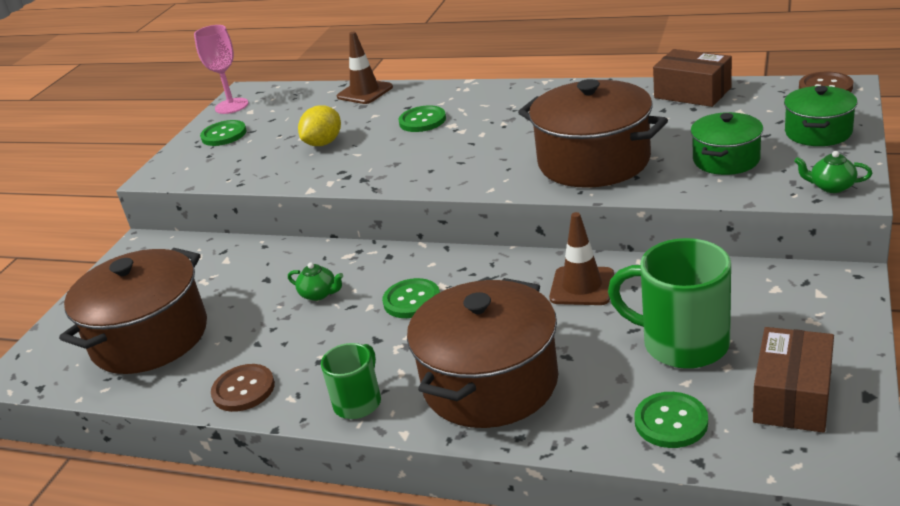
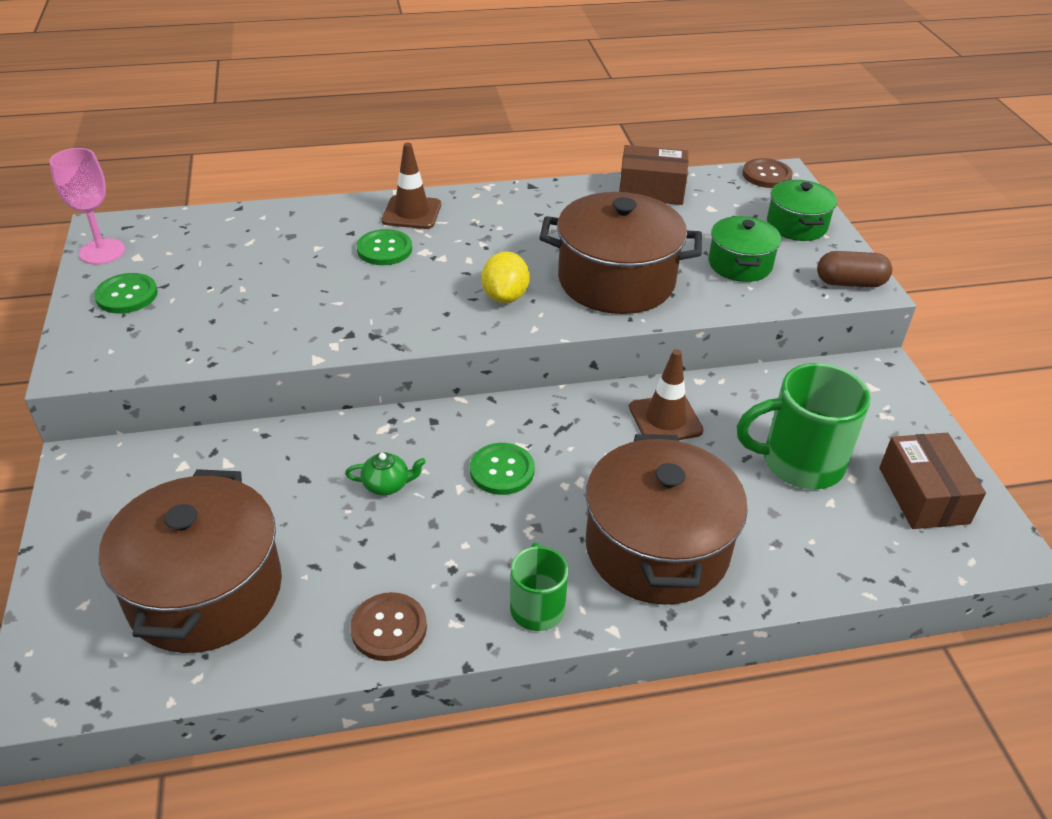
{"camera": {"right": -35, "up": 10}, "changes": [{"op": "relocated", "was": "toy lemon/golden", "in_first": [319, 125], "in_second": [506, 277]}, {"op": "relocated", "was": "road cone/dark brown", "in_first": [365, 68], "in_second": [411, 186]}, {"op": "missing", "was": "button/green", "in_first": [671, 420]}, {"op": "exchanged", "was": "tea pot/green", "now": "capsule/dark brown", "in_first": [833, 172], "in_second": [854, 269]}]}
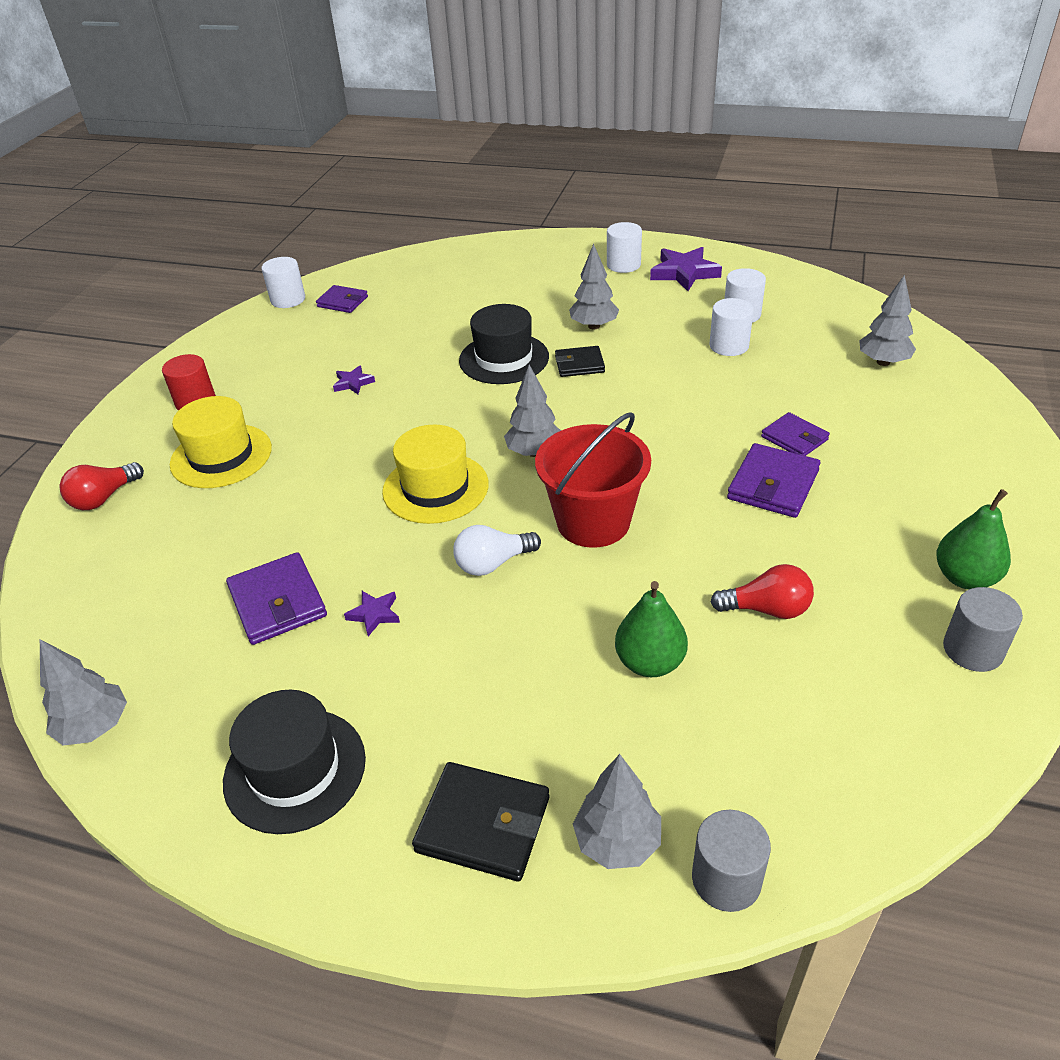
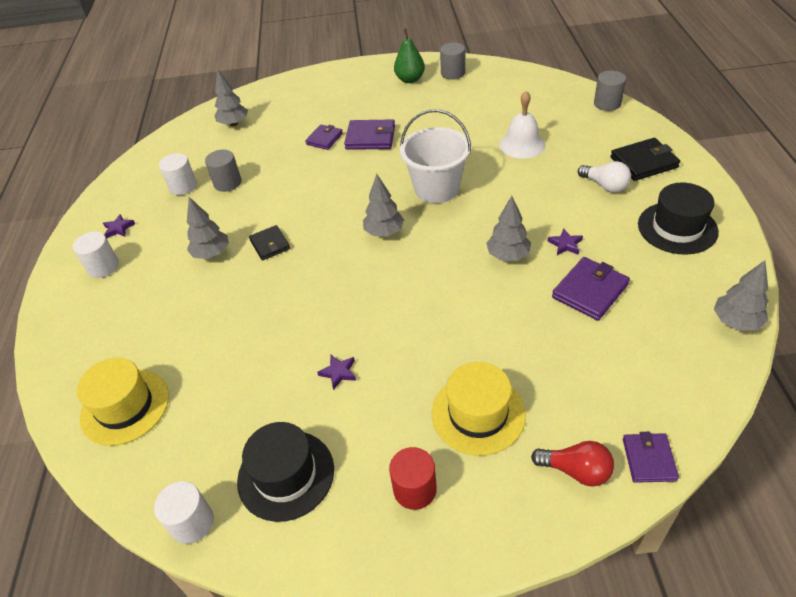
{"camera": {"right": -110, "up": 5}, "changes": [{"op": "relocated", "was": "billfold/violet", "in_first": [342, 299], "in_second": [651, 457]}, {"op": "relocated", "was": "tall hat/golden", "in_first": [435, 474], "in_second": [123, 402]}, {"op": "spun", "was": "billfold/black", "in_first": [480, 821], "in_second": [645, 159], "clockwise": 75}, {"op": "relocated", "was": "bulb/pure white", "in_first": [497, 550], "in_second": [604, 177]}, {"op": "relocated", "was": "tall hat/black", "in_first": [504, 344], "in_second": [285, 472]}, {"op": "colour", "was": "pail/crimson", "now": "pail/pure white", "in_first": [593, 480], "in_second": [435, 156]}, {"op": "relocated", "was": "fir tree/gray", "in_first": [617, 811], "in_second": [508, 228]}, {"op": "exchanged", "was": "pear/green", "now": "hand bell/pure white", "in_first": [651, 629], "in_second": [522, 125]}, {"op": "size", "was": "five-pointed star/violet", "in_first": [686, 269], "in_second": [119, 226], "ratio": 0.53}, {"op": "colour", "was": "solid cylinder/pure white", "now": "solid cylinder/gray", "in_first": [731, 327], "in_second": [223, 170]}, {"op": "missing", "was": "bulb/crimson", "in_first": [762, 591]}]}
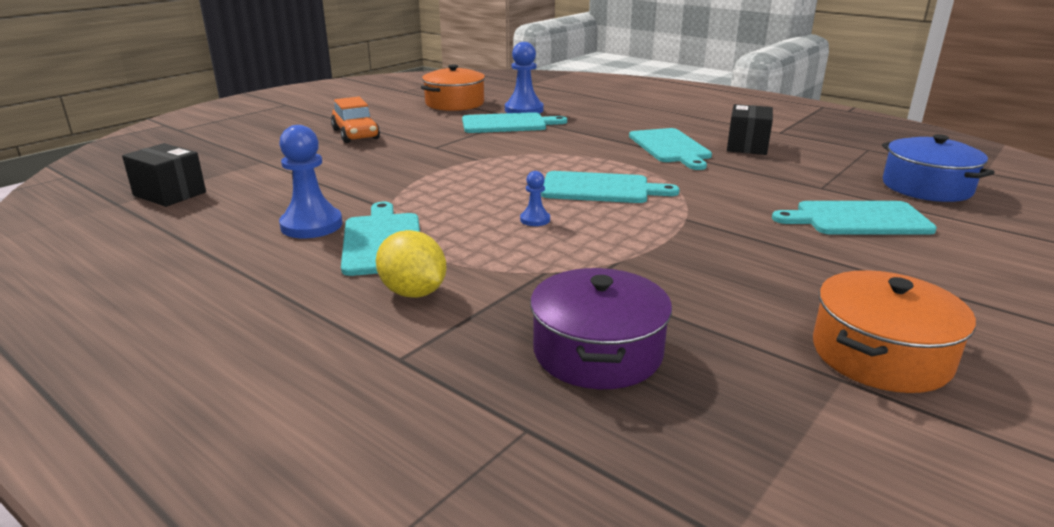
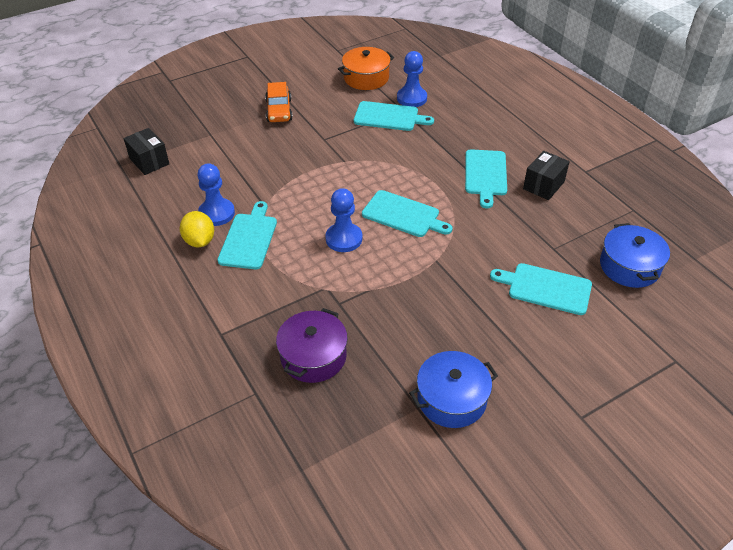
{"camera": {"right": 20, "up": 20}, "changes": [{"op": "relocated", "was": "toy lemon/golden", "in_first": [411, 264], "in_second": [197, 229]}, {"op": "size", "was": "pawn/cobalt", "in_first": [535, 198], "in_second": [343, 220], "ratio": 1.96}, {"op": "colour", "was": "pot/bright orange", "now": "pot/cobalt", "in_first": [894, 331], "in_second": [453, 389]}]}
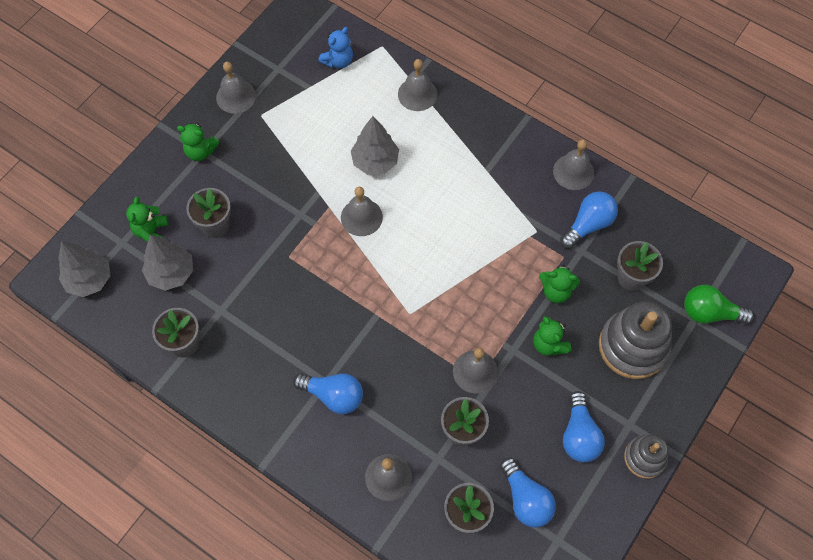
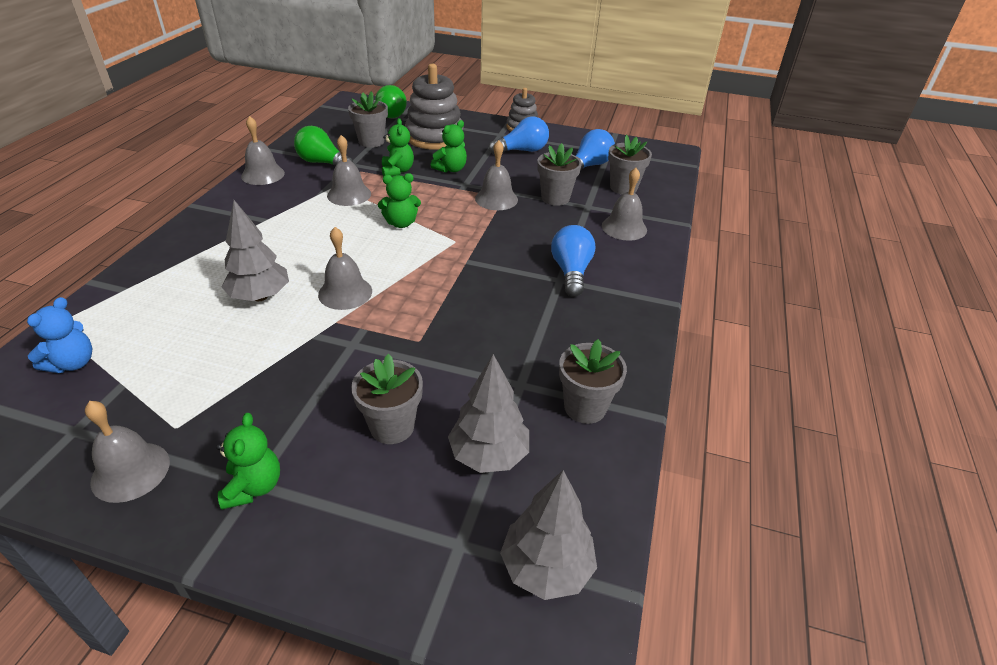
{"camera": {"right": -110, "up": -25}, "changes": [{"op": "relocated", "was": "teddy bear/green", "in_first": [147, 219], "in_second": [399, 200]}, {"op": "spun", "was": "teddy bear/cobalt", "in_first": [335, 47], "in_second": [59, 335], "clockwise": 90}, {"op": "relocated", "was": "hand bell/gray", "in_first": [417, 85], "in_second": [349, 170]}, {"op": "colour", "was": "bulb/cobalt", "now": "bulb/green", "in_first": [589, 220], "in_second": [323, 146]}]}
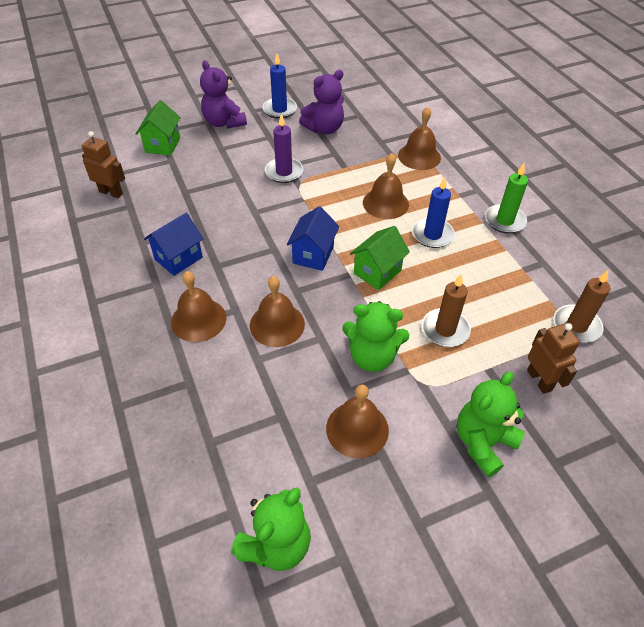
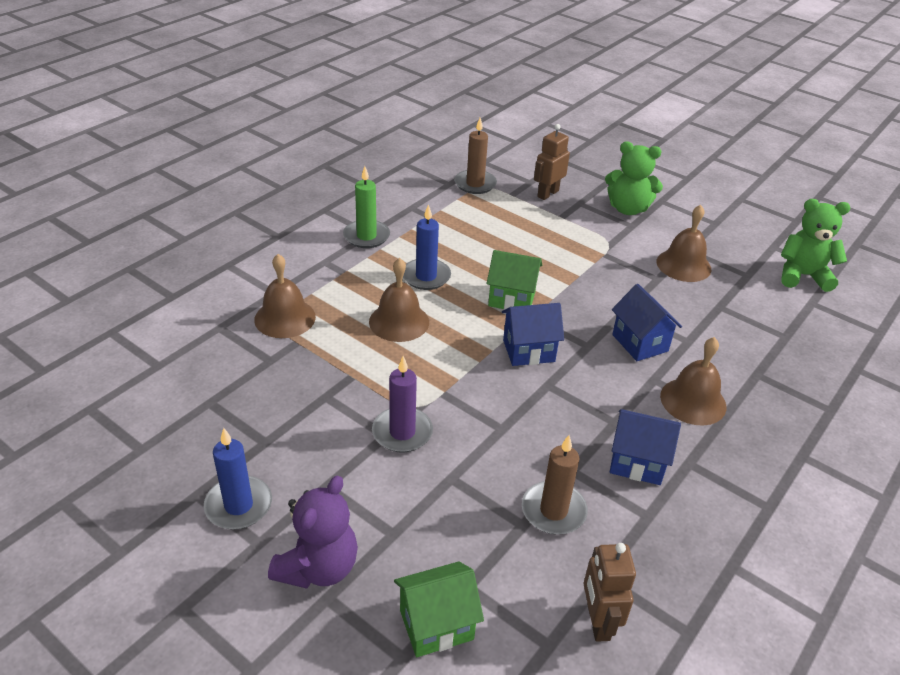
{"camera": {"right": -120, "up": -10}, "changes": [{"op": "exchanged", "was": "hand bell/dark brown", "now": "toy house/cobalt", "in_first": [277, 311], "in_second": [647, 322]}, {"op": "missing", "was": "teddy bear/violet", "in_first": [321, 102]}, {"op": "missing", "was": "teddy bear/green", "in_first": [375, 336]}, {"op": "relocated", "was": "pillar candle/dark brown", "in_first": [446, 310], "in_second": [555, 485]}]}
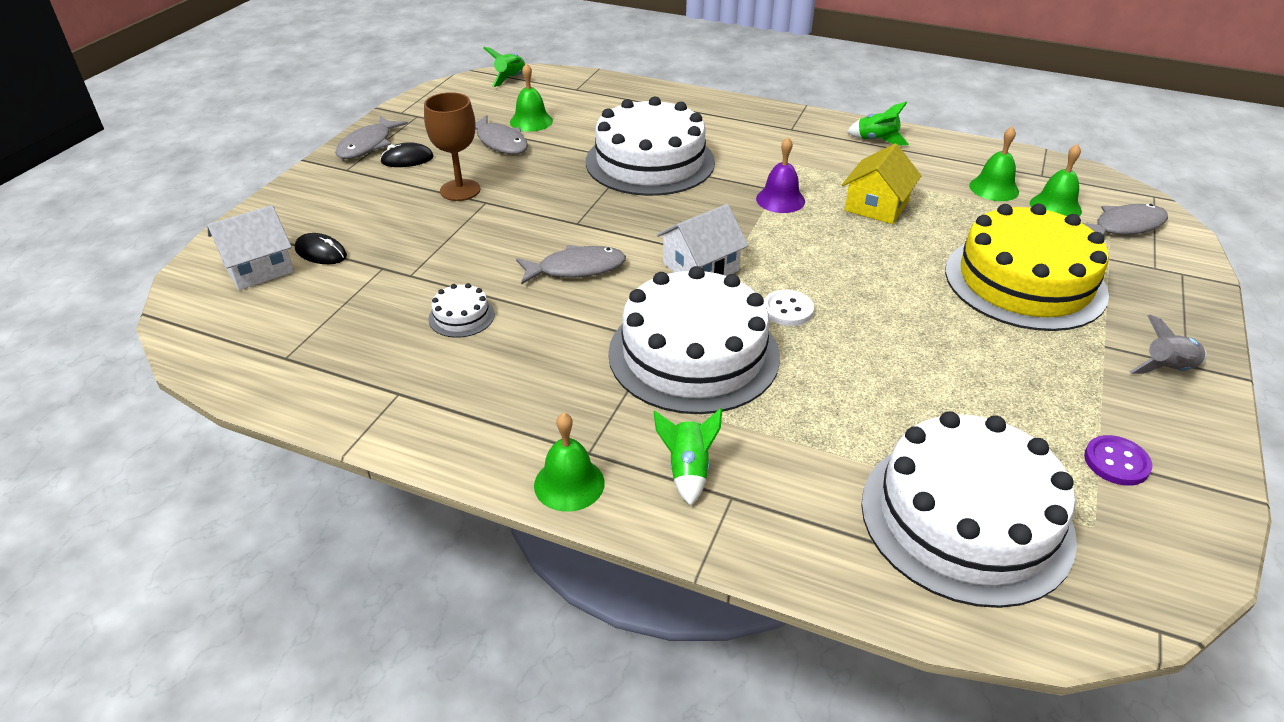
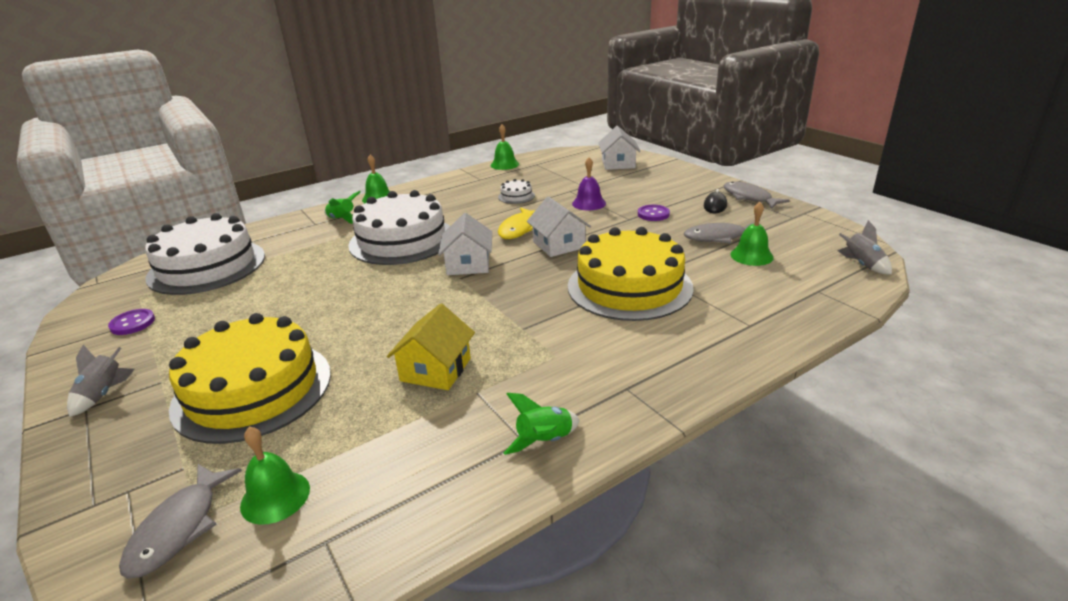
{"camera": {"right": 125, "up": -10}, "changes": [{"op": "missing", "was": "PC mouse/black", "in_first": [321, 248]}, {"op": "exchanged", "was": "wine glass/dark brown", "now": "button/violet", "in_first": [452, 146], "in_second": [654, 213]}, {"op": "colour", "was": "toy rocket/green", "now": "toy rocket/gray", "in_first": [504, 67], "in_second": [864, 247]}, {"op": "colour", "was": "fish/gray", "now": "fish/golden", "in_first": [571, 265], "in_second": [517, 223]}, {"op": "colour", "was": "cake/pure white", "now": "cake/golden", "in_first": [650, 146], "in_second": [631, 274]}, {"op": "relocated", "was": "hand bell/violet", "in_first": [780, 175], "in_second": [589, 183]}, {"op": "missing", "was": "button/pure white", "in_first": [789, 308]}, {"op": "spun", "was": "toy house/golden", "in_first": [881, 183], "in_second": [431, 347], "clockwise": 45}, {"op": "relocated", "was": "hand bell/green", "in_first": [994, 163], "in_second": [505, 147]}, {"op": "appeared", "now": "toy house/pure white", "in_second": [559, 226]}]}
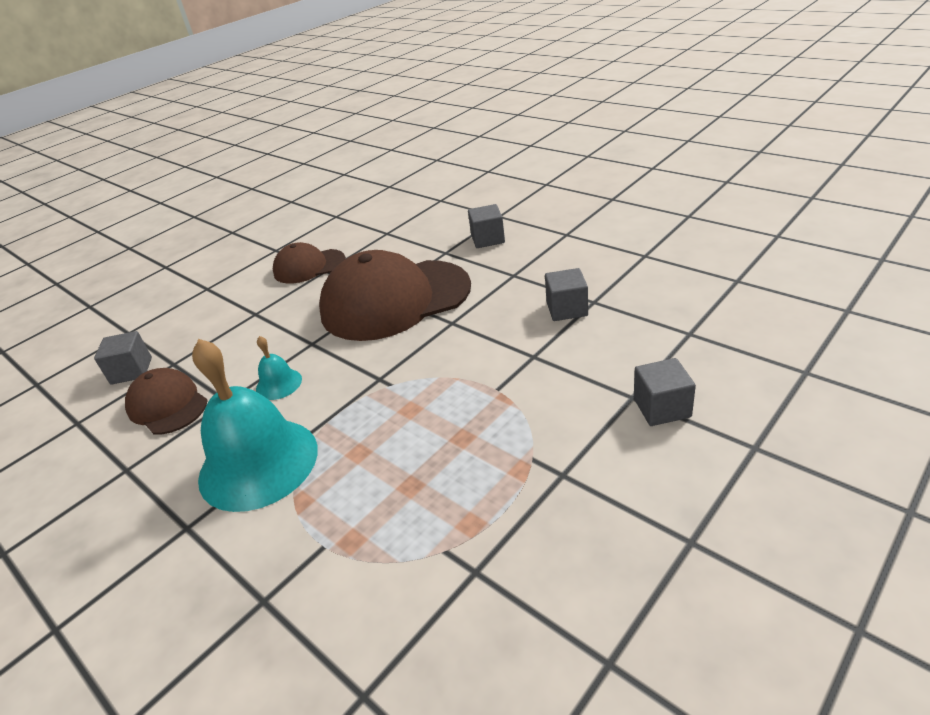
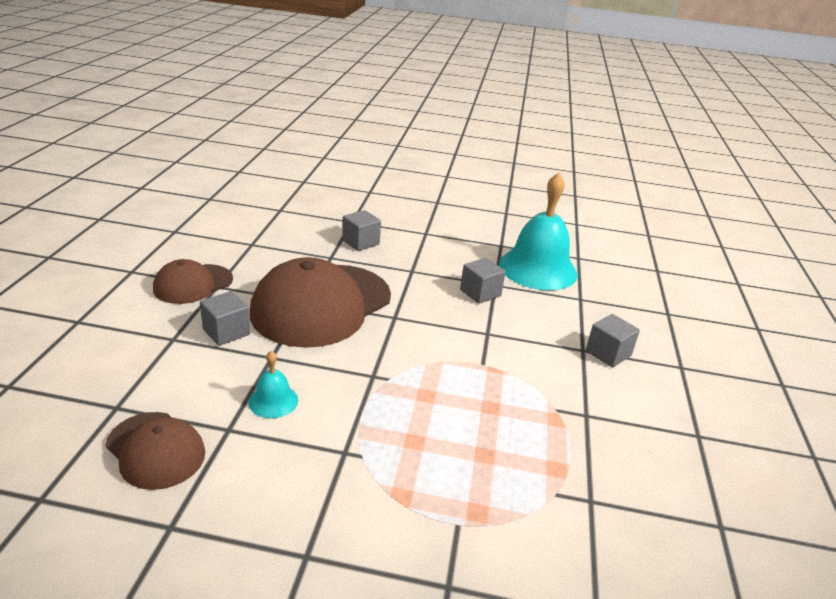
{"camera": {"right": -40, "up": -5}, "changes": [{"op": "relocated", "was": "block/gray", "in_first": [123, 358], "in_second": [225, 318]}, {"op": "spun", "was": "baseball cap/dark brown", "in_first": [166, 401], "in_second": [155, 451], "clockwise": -150}, {"op": "relocated", "was": "hand bell/teal", "in_first": [255, 425], "in_second": [538, 231]}]}
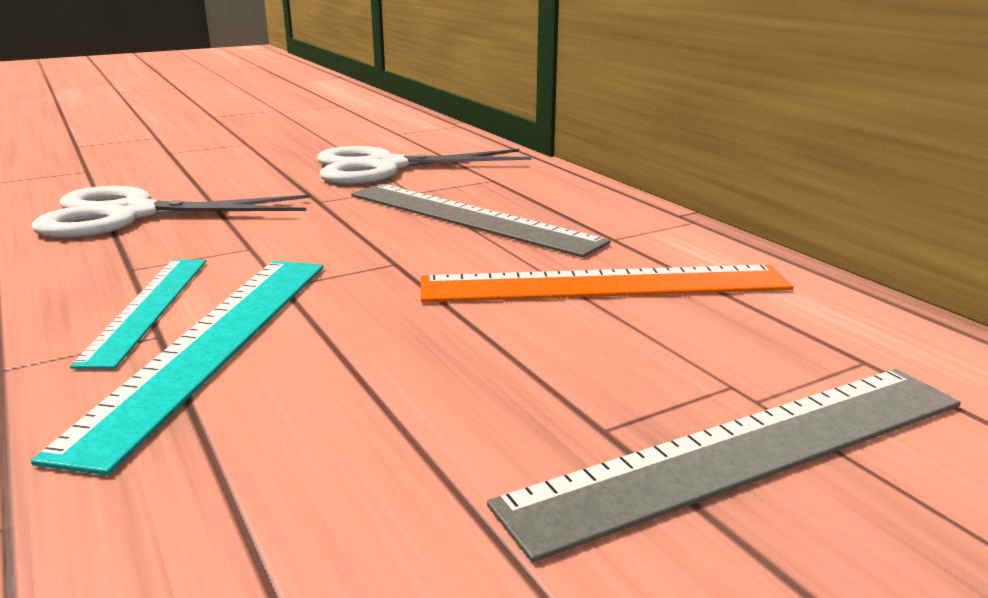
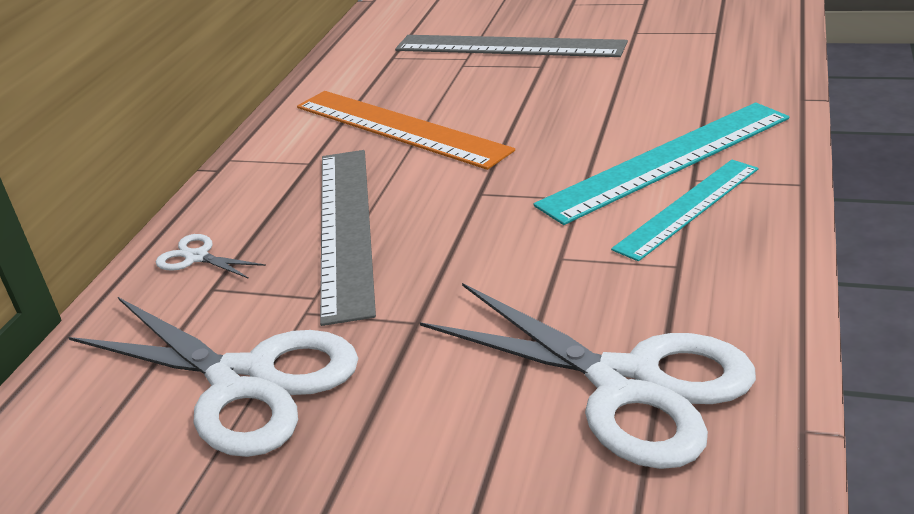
{"camera": {"right": -130, "up": 10}, "changes": [{"op": "appeared", "now": "pair of scissors/pure white", "in_second": [211, 256]}]}
